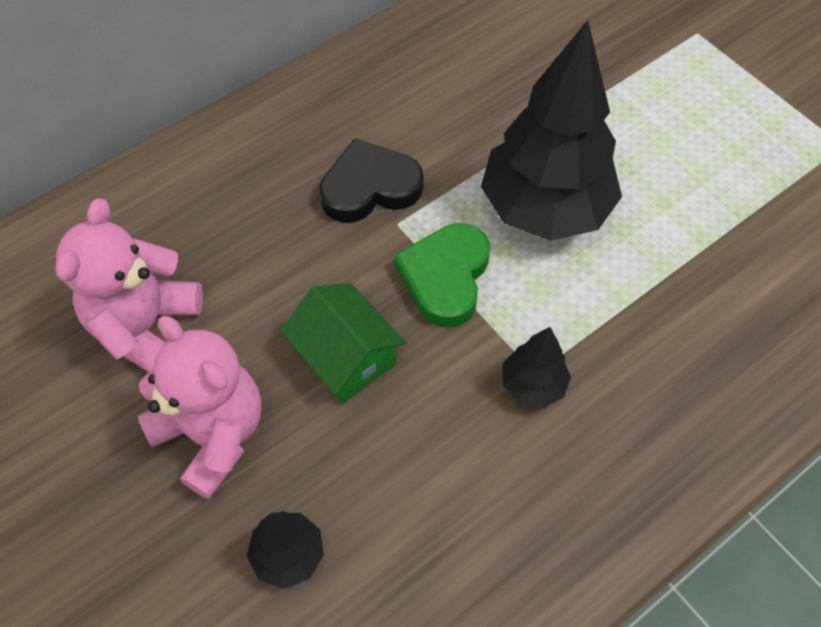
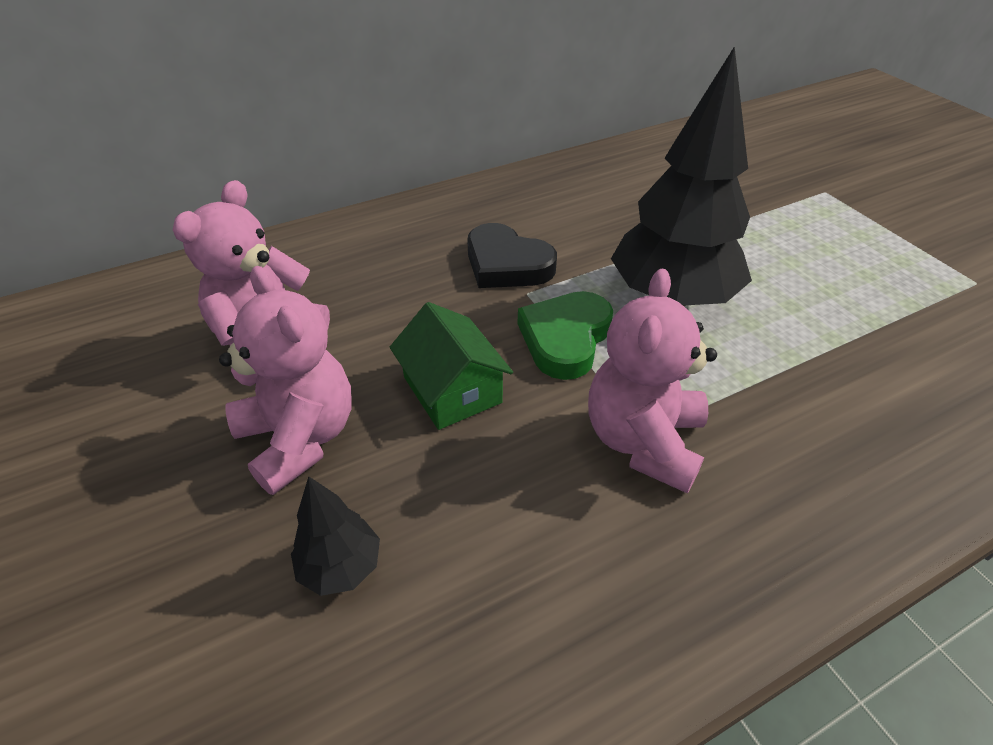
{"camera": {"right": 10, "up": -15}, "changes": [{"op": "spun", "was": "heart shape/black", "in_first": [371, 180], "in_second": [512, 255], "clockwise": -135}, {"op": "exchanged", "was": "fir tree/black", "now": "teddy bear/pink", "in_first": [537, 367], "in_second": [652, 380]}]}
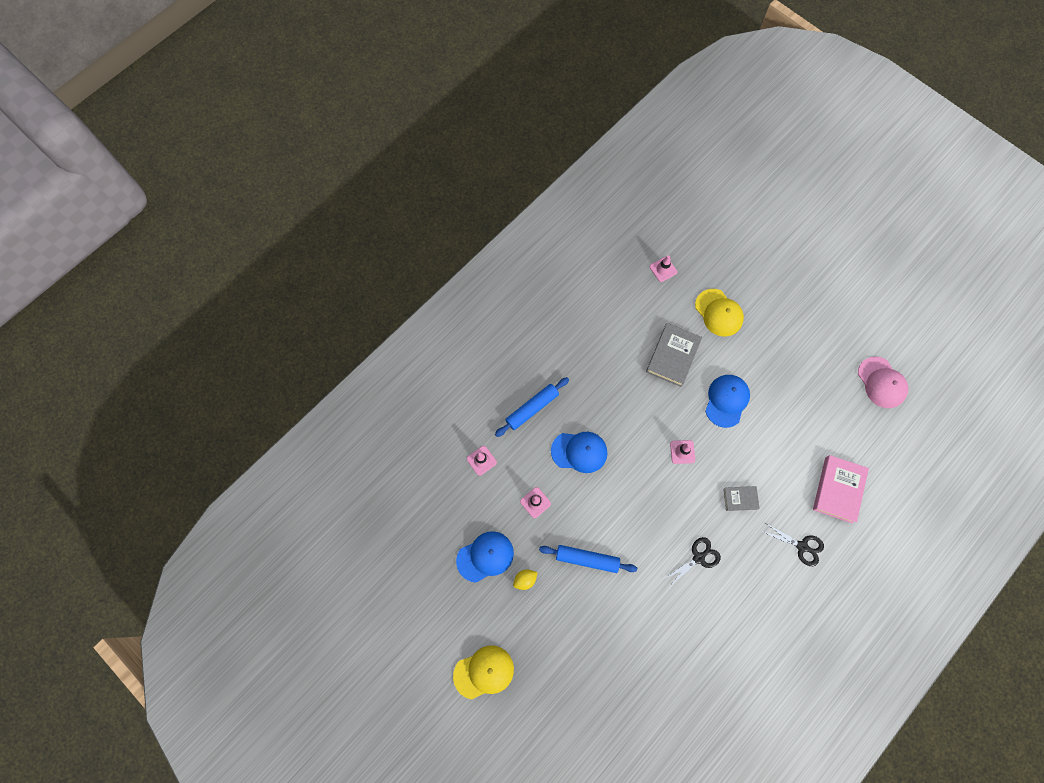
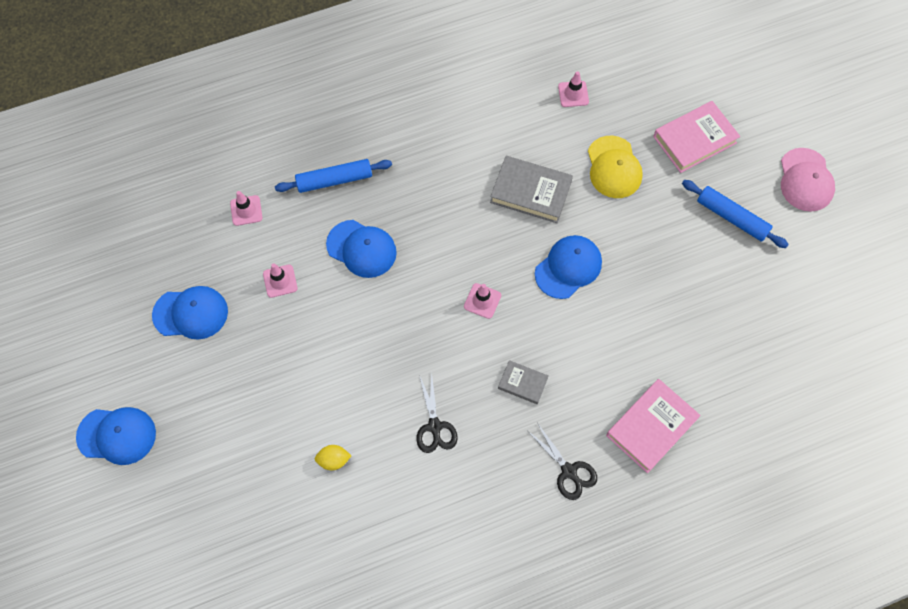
{"camera": {"right": 25, "up": -5}, "changes": [{"op": "colour", "was": "baseball cap/golden", "now": "baseball cap/cobalt", "in_first": [483, 672], "in_second": [116, 436]}, {"op": "relocated", "was": "toy lemon/golden", "in_first": [525, 579], "in_second": [333, 457]}, {"op": "relocated", "was": "pastry roller/cobalt", "in_first": [588, 559], "in_second": [735, 214]}, {"op": "spun", "was": "hardcover/gray", "in_first": [674, 355], "in_second": [531, 189], "clockwise": 60}, {"op": "spun", "was": "pair of scissors/black", "in_first": [692, 562], "in_second": [437, 412], "clockwise": 90}, {"op": "relocated", "was": "baseball cap/pink", "in_first": [883, 382], "in_second": [808, 180]}, {"op": "appeared", "now": "hardcover/pink", "in_second": [696, 137]}]}
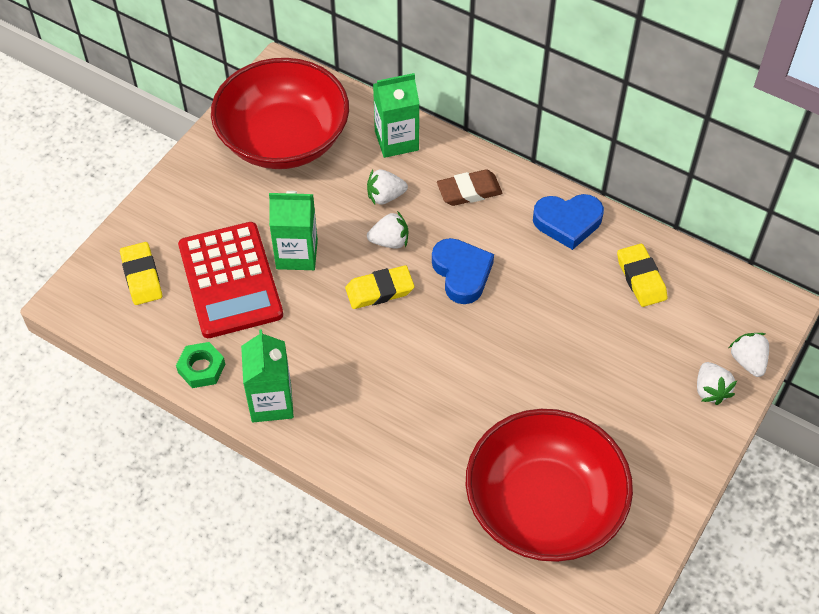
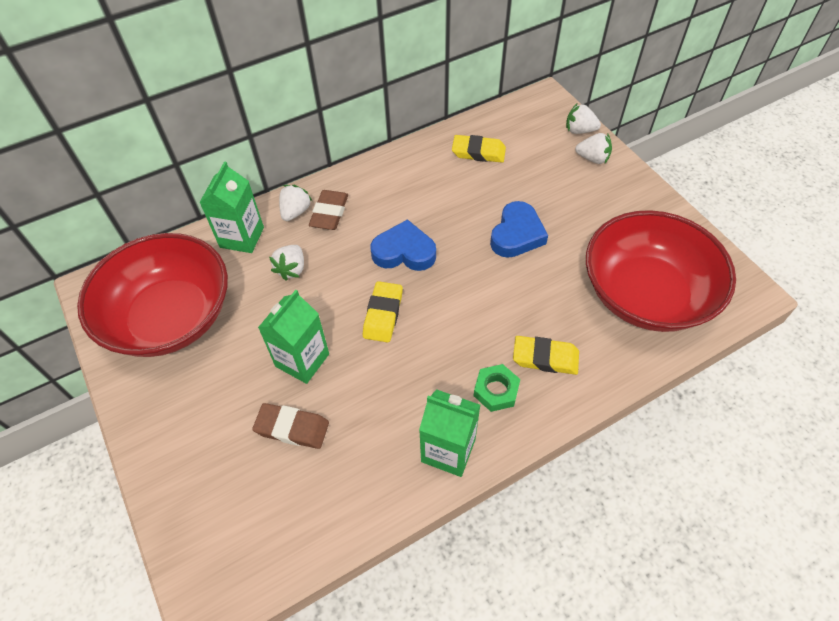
{"camera": {"right": -60, "up": 0}, "changes": [{"op": "relocated", "was": "gum eraser/golden", "in_first": [141, 273], "in_second": [546, 355]}, {"op": "relocated", "was": "hexagon nut/green", "in_first": [200, 365], "in_second": [497, 388]}, {"op": "exchanged", "was": "pocket calculator/crimson", "now": "gum eraser/dark brown", "in_first": [230, 280], "in_second": [290, 426]}, {"op": "relocated", "was": "strawberry/pure white", "in_first": [387, 230], "in_second": [295, 203]}, {"op": "relocated", "was": "heart shape/cobalt", "in_first": [568, 222], "in_second": [519, 229]}]}
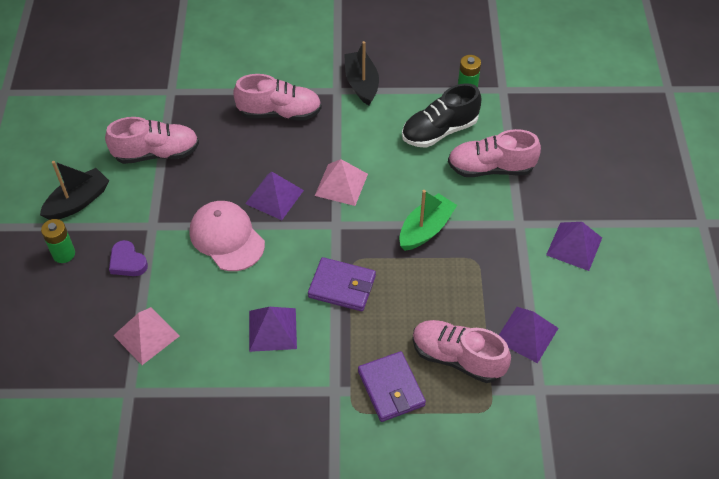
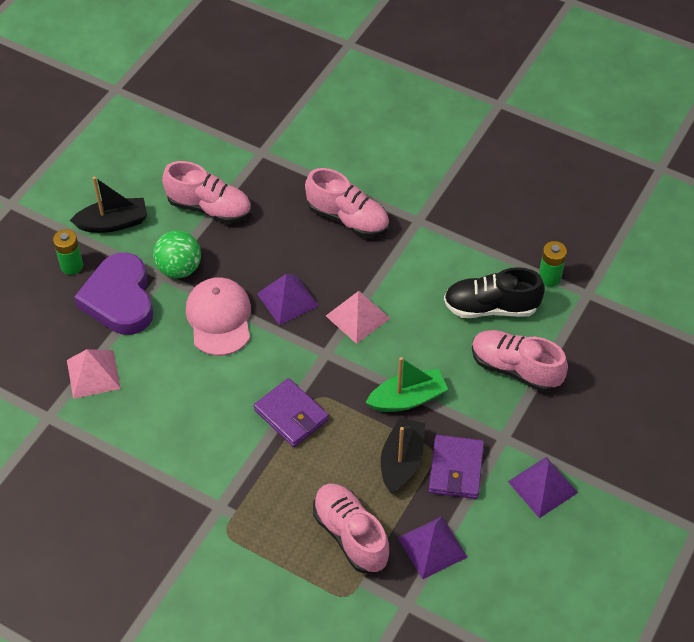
{"camera": {"right": 30, "up": 0}, "changes": [{"op": "size", "was": "heart shape/violet", "in_first": [128, 258], "in_second": [113, 294], "ratio": 2.05}, {"op": "missing", "was": "solid pyramid/violet", "in_first": [273, 329]}, {"op": "relocated", "was": "sailboat/black", "in_first": [361, 73], "in_second": [403, 455]}, {"op": "relocated", "was": "billfold/violet", "in_first": [392, 386], "in_second": [456, 467]}, {"op": "appeared", "now": "sphere/green", "in_second": [177, 254]}]}
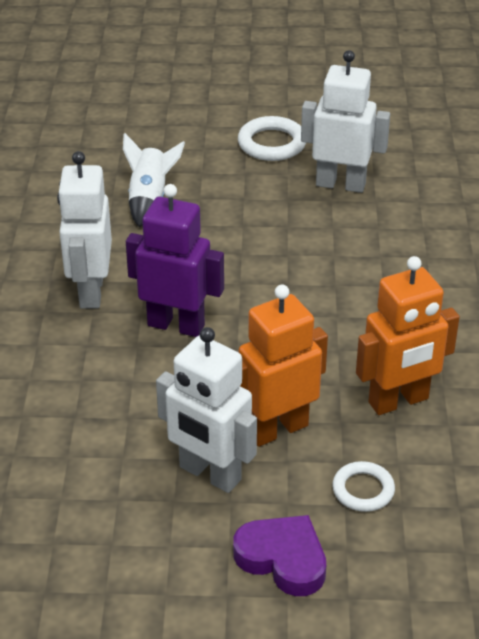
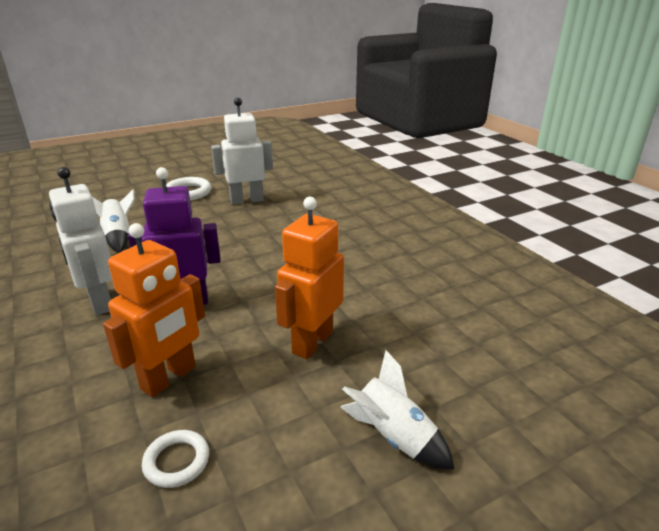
{"camera": {"right": -30, "up": -10}, "changes": [{"op": "missing", "was": "robot figure/pure white", "in_first": [206, 410]}, {"op": "exchanged", "was": "heart shape/violet", "now": "toy rocket/pure white", "in_first": [279, 555], "in_second": [397, 410]}, {"op": "relocated", "was": "hoop/pure white", "in_first": [363, 486], "in_second": [175, 459]}, {"op": "relocated", "was": "robot figure/bright orange", "in_first": [408, 335], "in_second": [154, 310]}]}
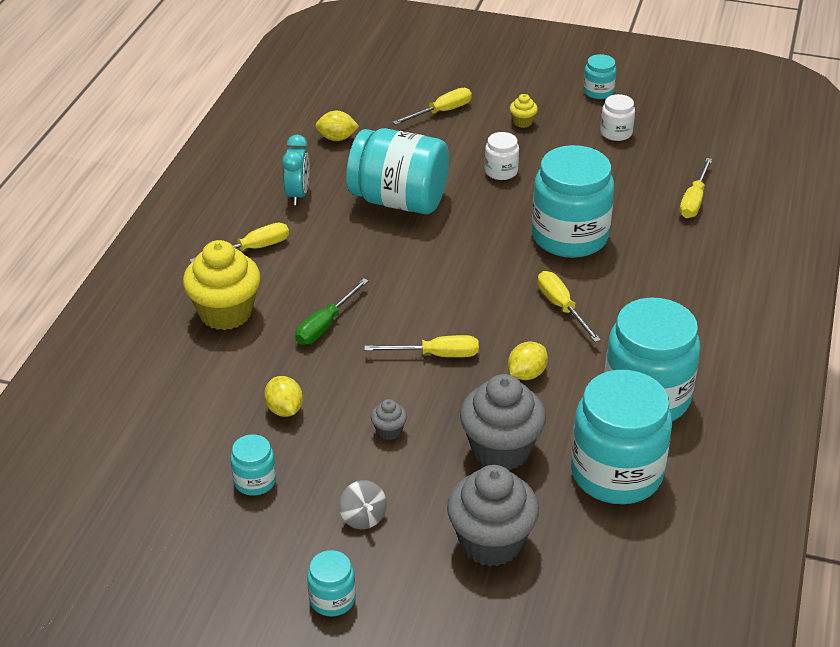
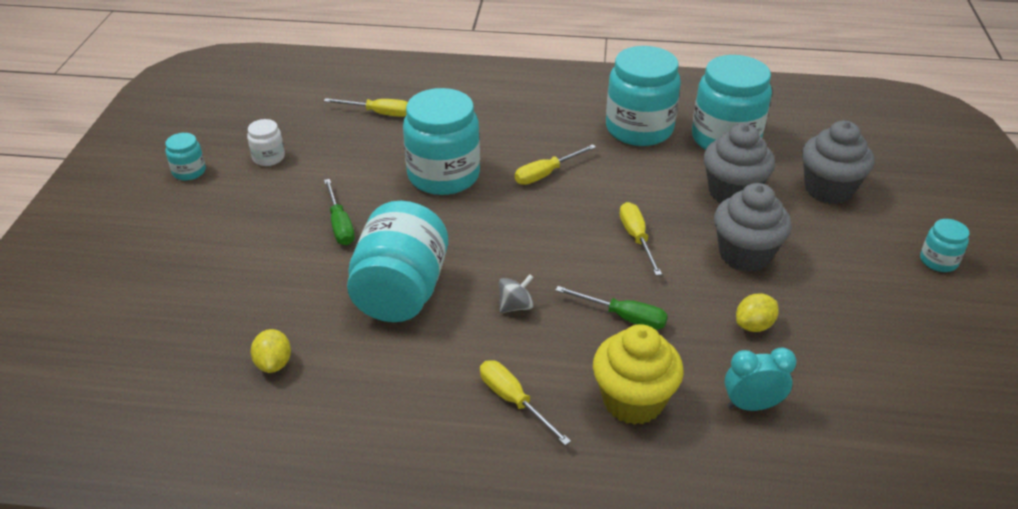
{"camera": {"right": -100, "up": 0}, "changes": [{"op": "missing", "was": "preserve jar/teal", "in_first": [253, 465]}, {"op": "relocated", "was": "clock/teal", "in_first": [295, 169], "in_second": [761, 379]}, {"op": "relocated", "was": "whirligig/gray", "in_first": [363, 504], "in_second": [516, 293]}, {"op": "size", "was": "cupcake/gray", "in_first": [389, 419], "in_second": [753, 227], "ratio": 2.3}, {"op": "missing", "was": "screwdriver/golden", "in_first": [432, 106]}, {"op": "exchanged", "was": "preserve jar/pure white", "now": "screwdriver/green", "in_first": [502, 156], "in_second": [339, 212]}, {"op": "missing", "was": "toy lemon/golden", "in_first": [528, 360]}, {"op": "missing", "was": "cupcake/golden", "in_first": [524, 111]}]}
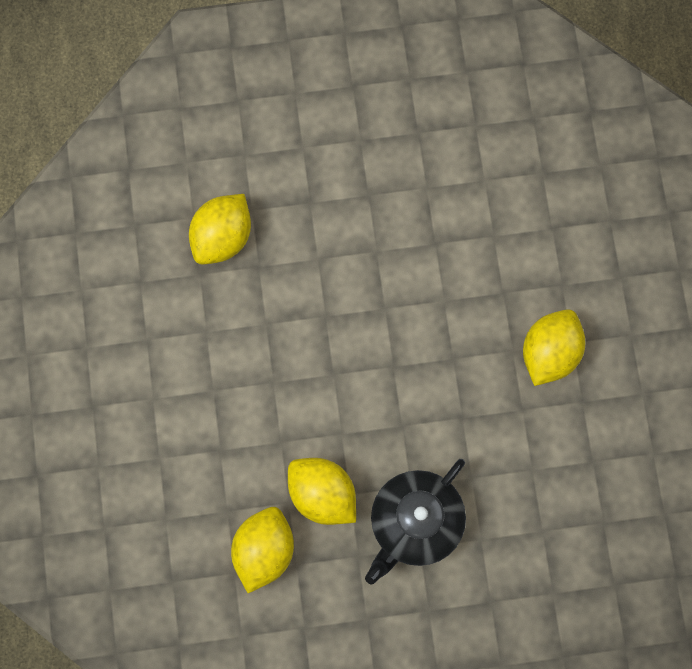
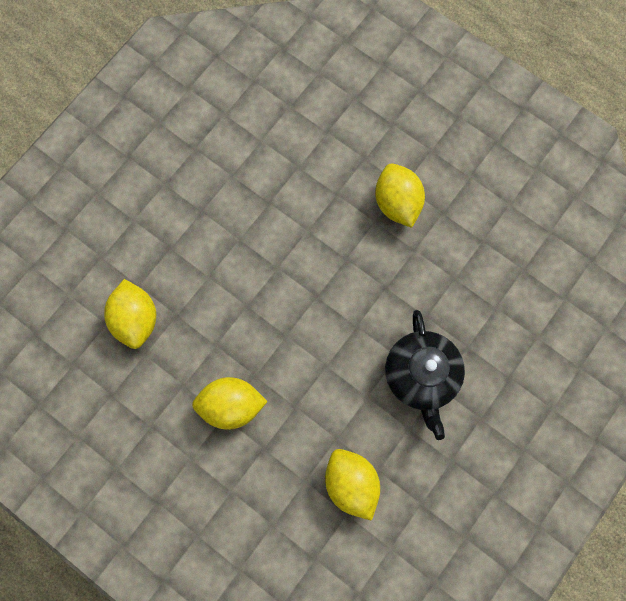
{"camera": {"right": -45, "up": 0}, "changes": [{"op": "relocated", "was": "toy lemon/golden", "in_first": [322, 491], "in_second": [230, 403]}]}
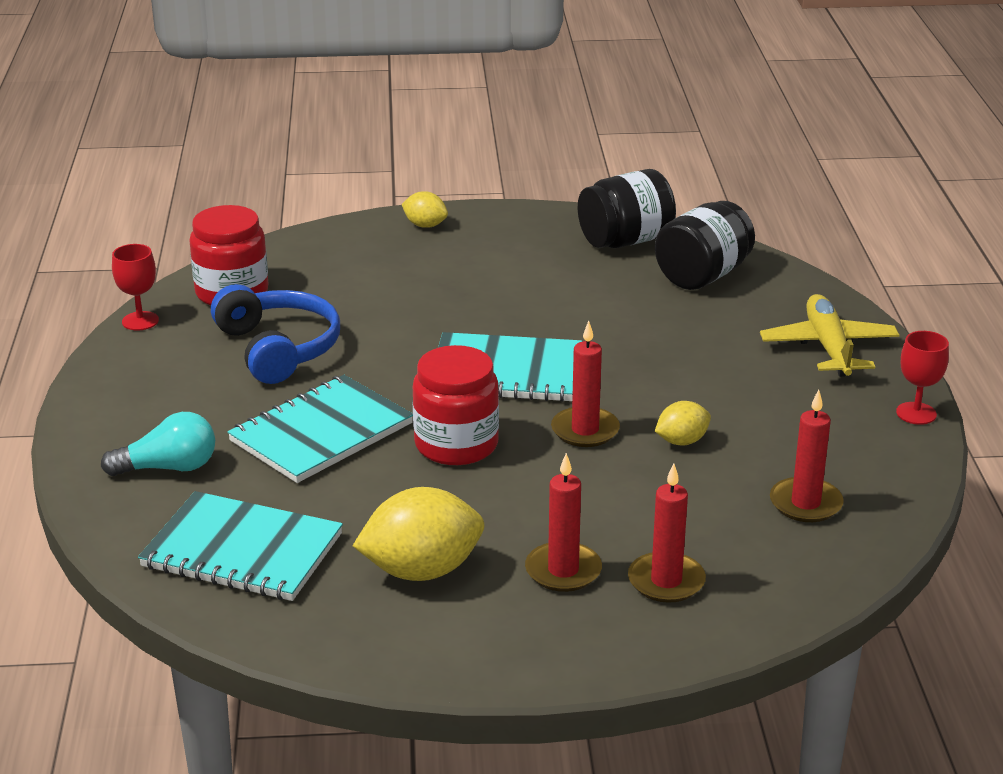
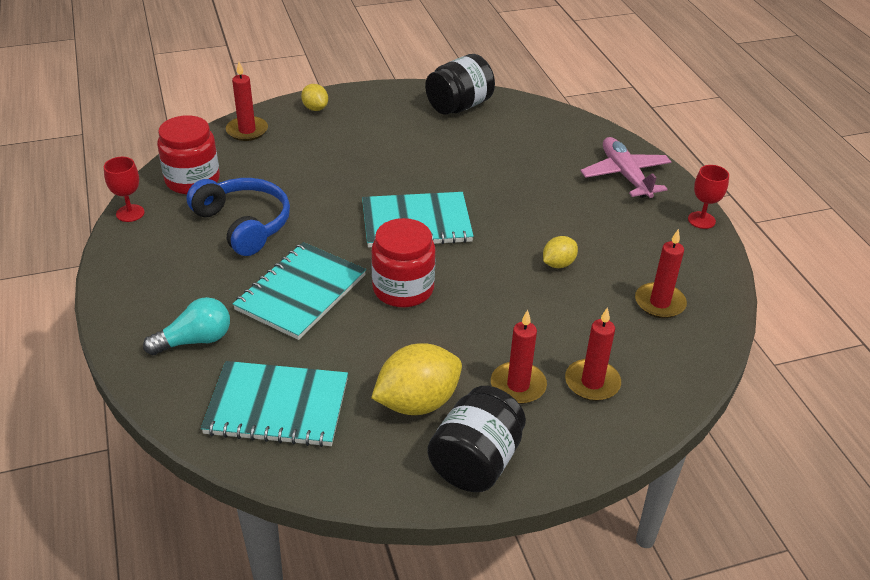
{"camera": {"right": -15, "up": 10}, "changes": [{"op": "spun", "was": "toy lemon/golden", "in_first": [425, 209], "in_second": [314, 97], "clockwise": 45}, {"op": "relocated", "was": "pillar candle/crimson", "in_first": [585, 384], "in_second": [247, 101]}, {"op": "relocated", "was": "preserve jar/black", "in_first": [705, 245], "in_second": [476, 439]}, {"op": "colour", "was": "aeroplane/golden", "now": "aeroplane/pink", "in_first": [829, 335], "in_second": [625, 167]}]}
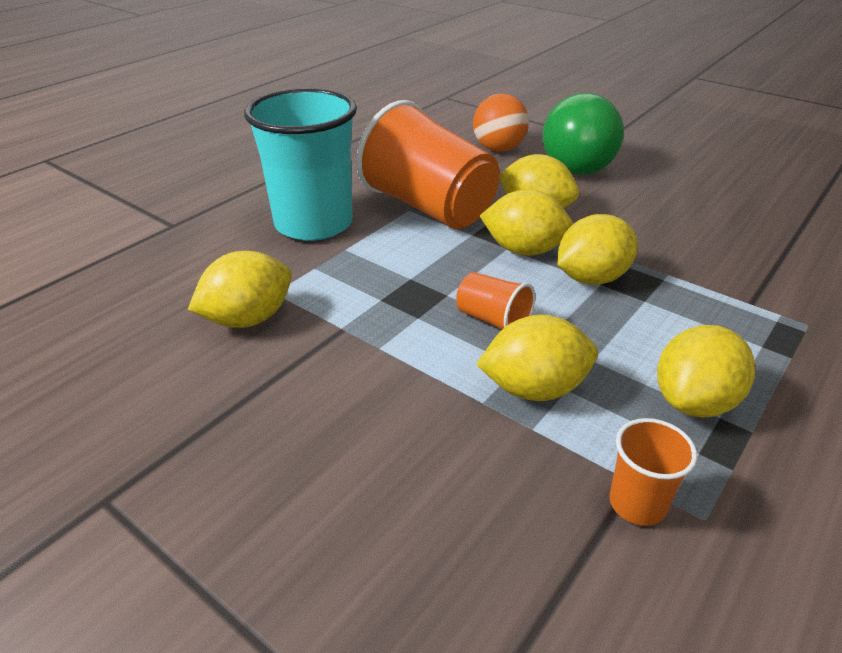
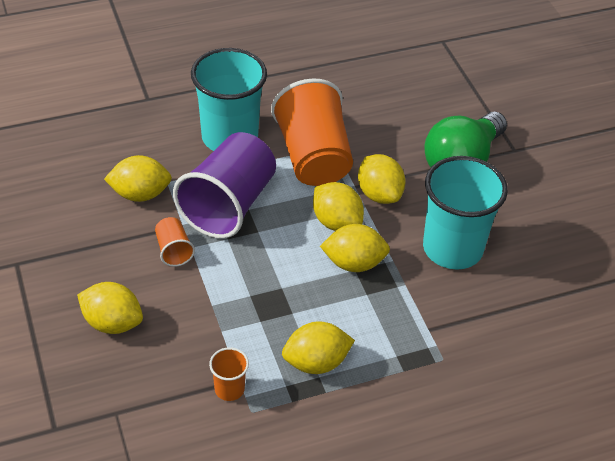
{"camera": {"right": 30, "up": 10}, "changes": [{"op": "relocated", "was": "cup/bright orange", "in_first": [495, 301], "in_second": [175, 242]}, {"op": "missing", "was": "sphere/bright orange", "in_first": [501, 123]}, {"op": "relocated", "was": "toy lemon/golden", "in_first": [537, 358], "in_second": [110, 308]}, {"op": "appeared", "now": "cup/violet", "in_second": [224, 185]}, {"op": "appeared", "now": "cup/teal", "in_second": [465, 213]}]}
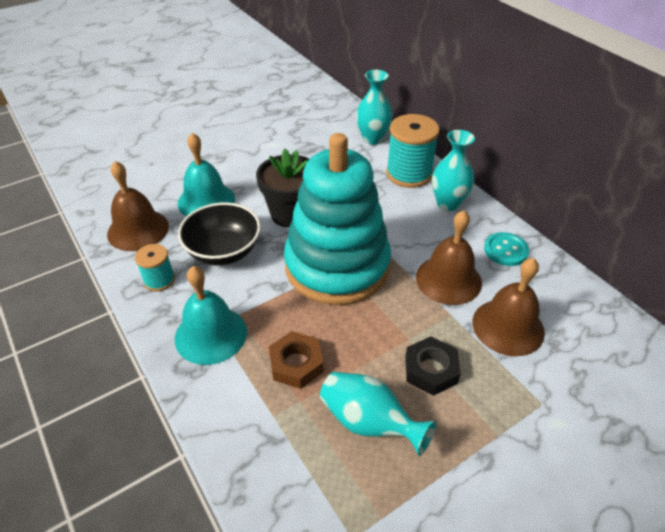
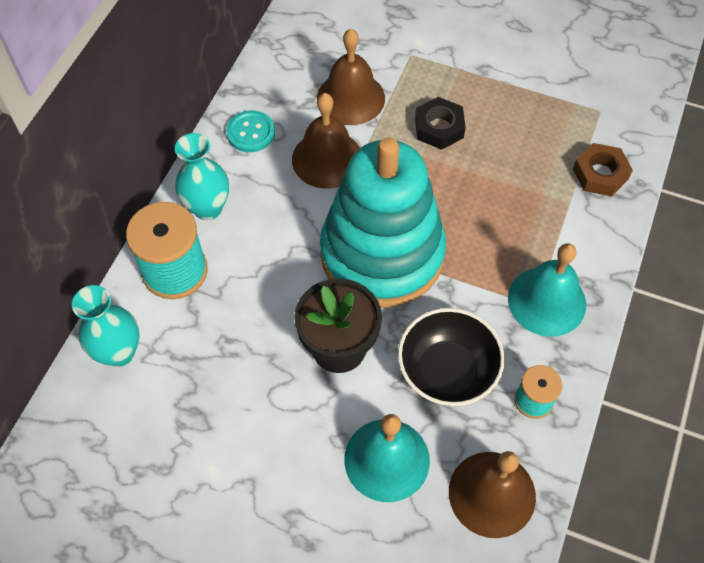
{"camera": {"right": -125, "up": 15}, "changes": [{"op": "relocated", "was": "hexagon nut/dark brown", "in_first": [296, 360], "in_second": [603, 169]}, {"op": "missing", "was": "flower vase/teal", "in_first": [378, 414]}]}
